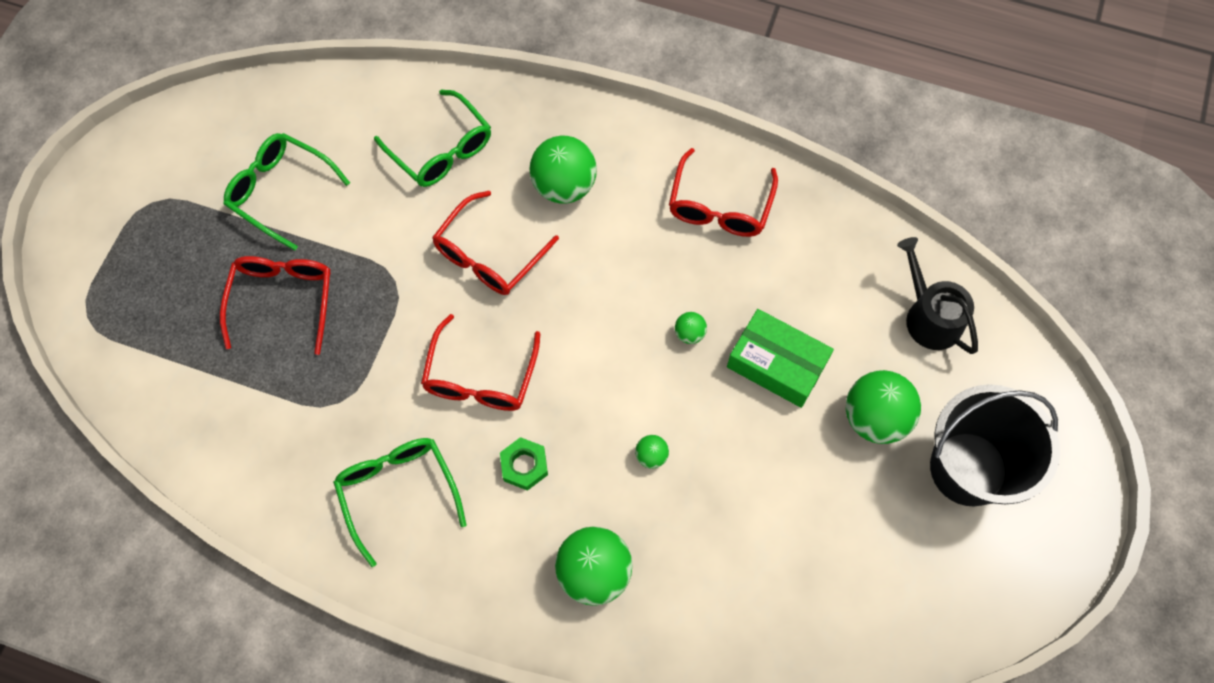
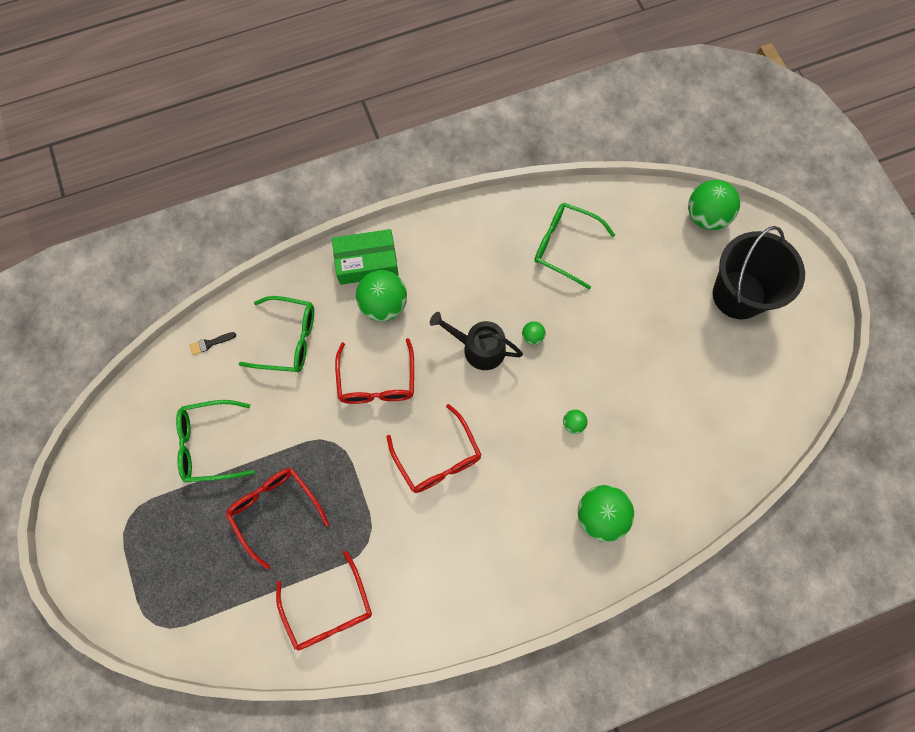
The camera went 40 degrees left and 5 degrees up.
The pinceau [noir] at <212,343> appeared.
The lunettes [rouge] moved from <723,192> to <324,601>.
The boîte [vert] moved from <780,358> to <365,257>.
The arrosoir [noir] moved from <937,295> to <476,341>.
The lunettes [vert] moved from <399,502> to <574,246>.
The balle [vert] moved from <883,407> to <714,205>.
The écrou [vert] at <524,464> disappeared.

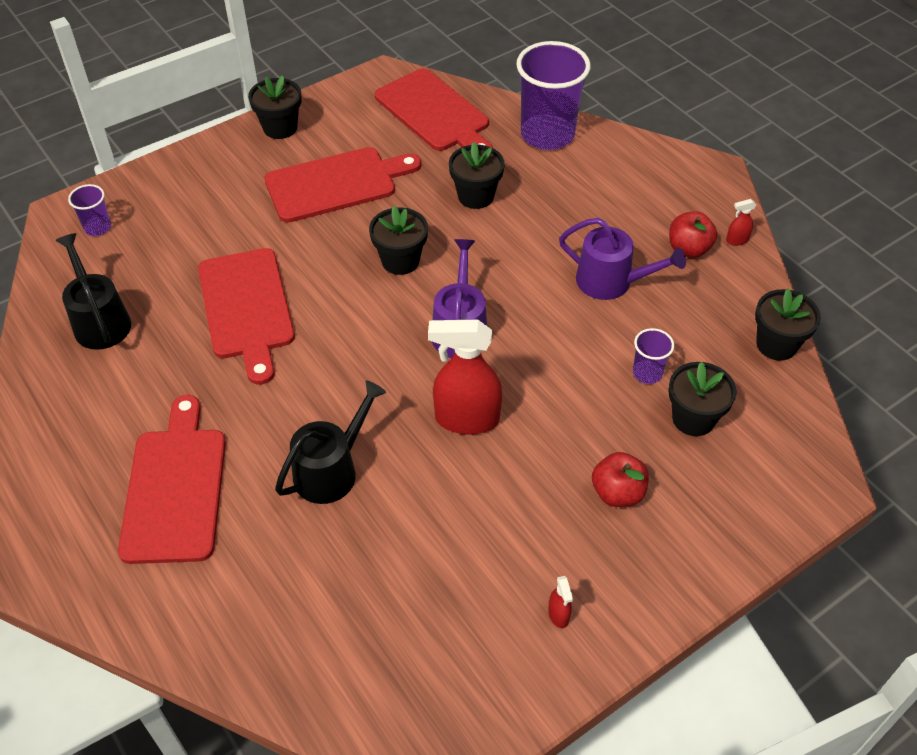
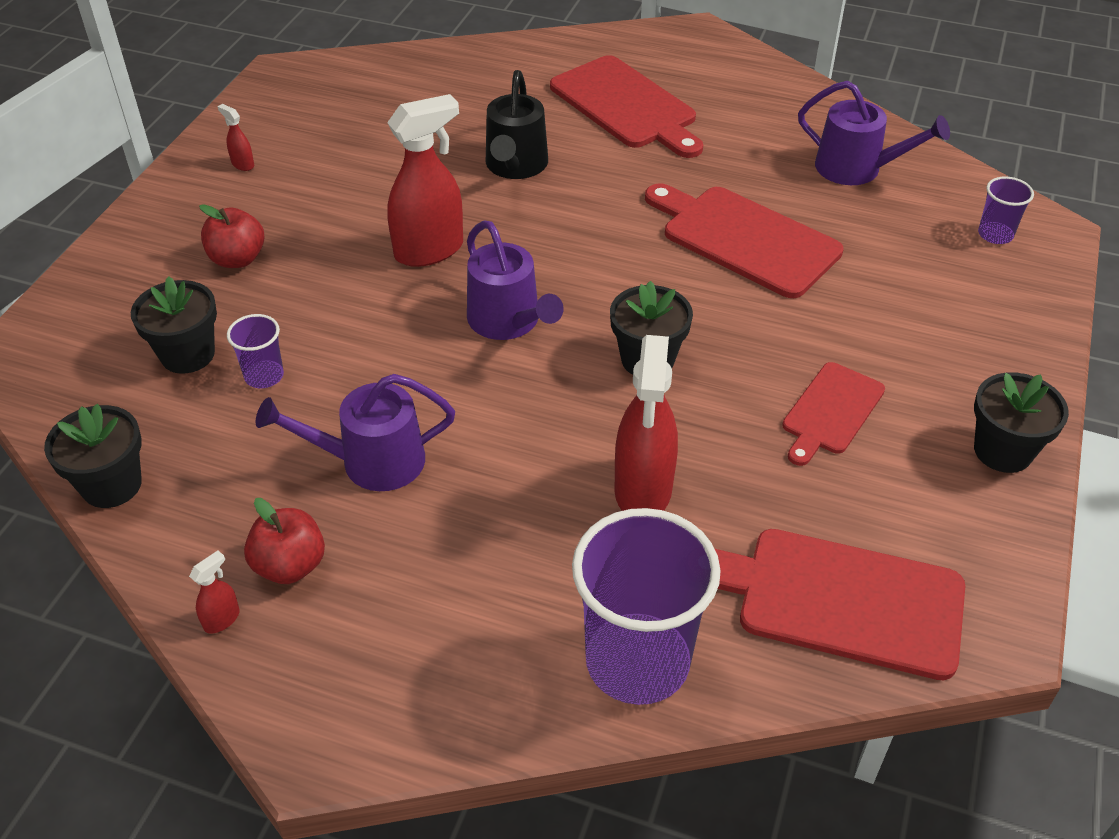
The camera went 145 degrees right and 5 degrees down.
The pot de fleurs [noir] at <477,175> was replaced by the vaporisateur [rouge] at <646,423>.
The planche à découper [rouge] at <342,185> changed to 0.60 times the size.
The arrosoir [noir] at <93,291> became the arrosoir [violet] at <874,133>.

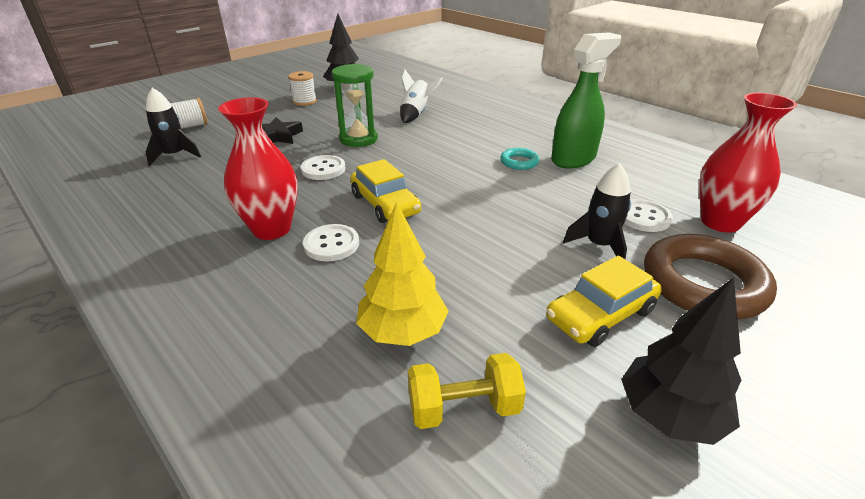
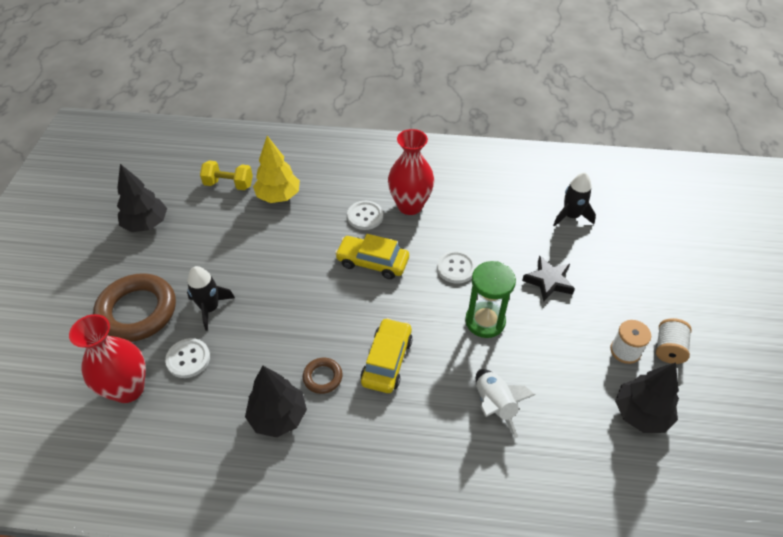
The camera went 140 degrees right and 15 degrees up.
The haltère [jaune] at <467,391> turned 60 degrees clockwise.
The vaporisateur [vert] at <586,100> was replaced by the arbre [noir] at <276,402>.
The anneau [turquoise] at <519,159> became the anneau [marron] at <323,376>.
The voiture [jaune] moved from <604,301> to <387,355>.
The bobine [blanc] moved from <189,113> to <674,341>.

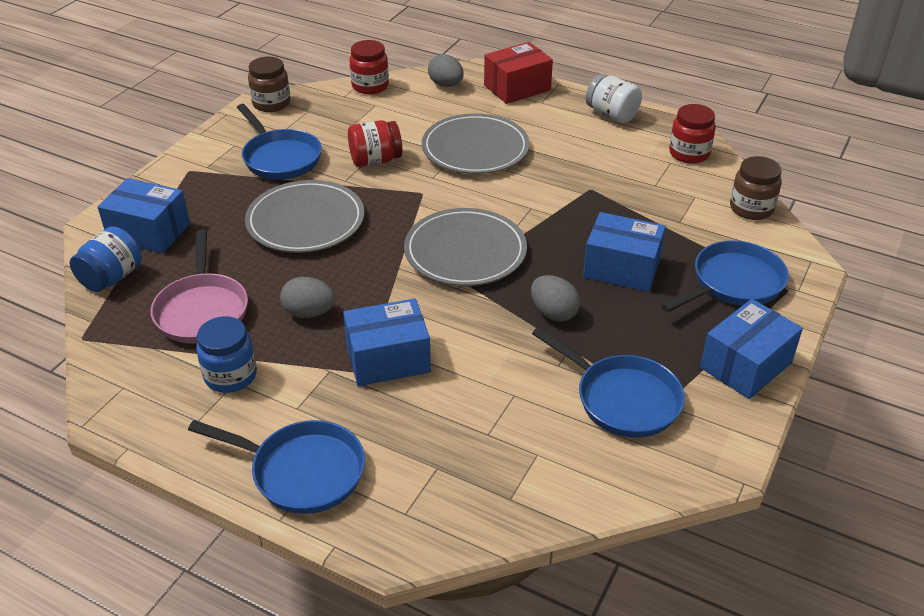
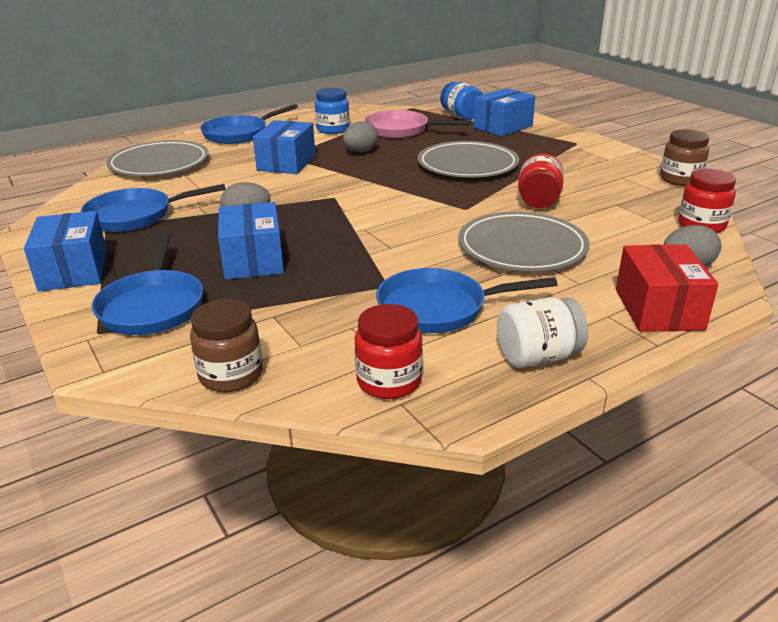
The camera went 120 degrees right and 10 degrees down.
The assiette [gris] moved from <465,247> to <157,158>.
The boîte [bleu] at <624,252> turned 60 degrees counterclockwise.
The poêle [bleu] moved from <279,142> to <467,300>.

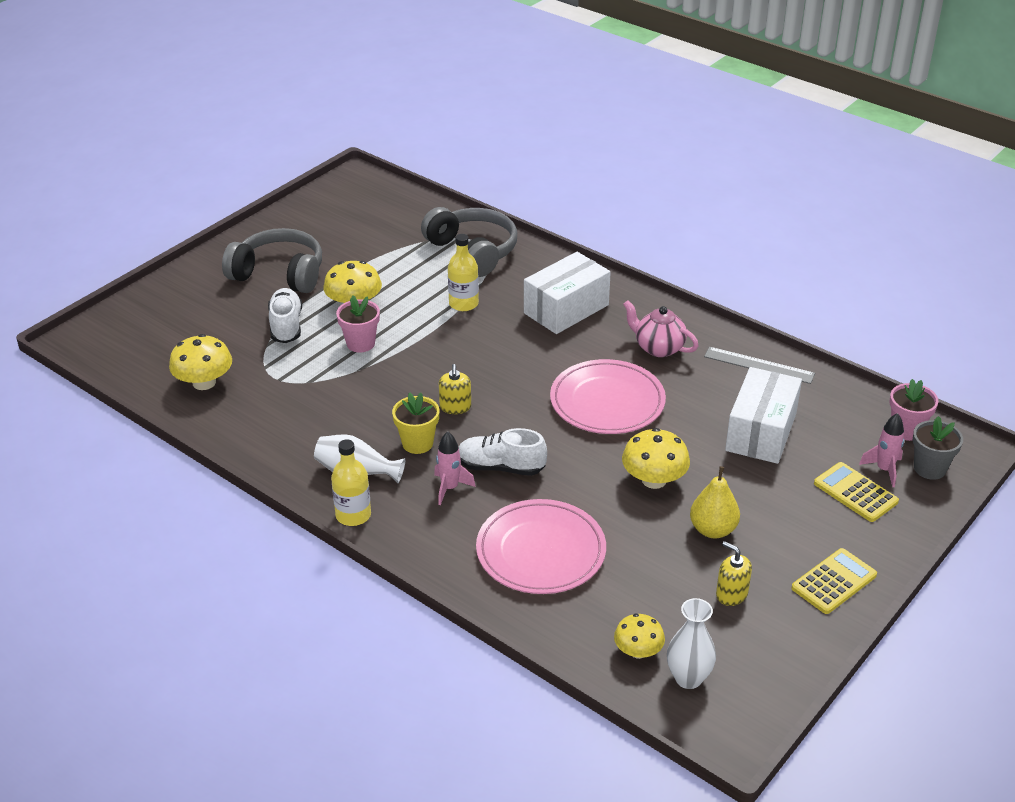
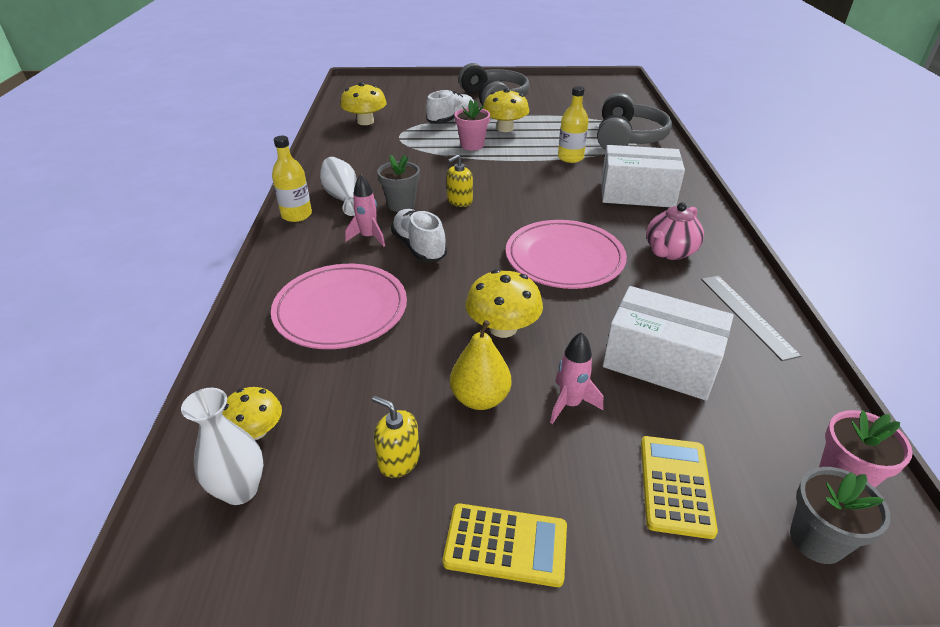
The camera went 50 degrees right and 0 degrees up.
The distributeur de savon [jaune] at <734,573> turned 60 degrees counterclockwise.
The pot de fleurs [jaune] at <415,423> became the pot de fleurs [gris] at <398,183>.
The fusée [rose] moved from <881,450> to <576,378>.
The boîte [blanc] at <763,415> turned 45 degrees clockwise.
The théière [rose] at <661,328> turned 135 degrees counterclockwise.

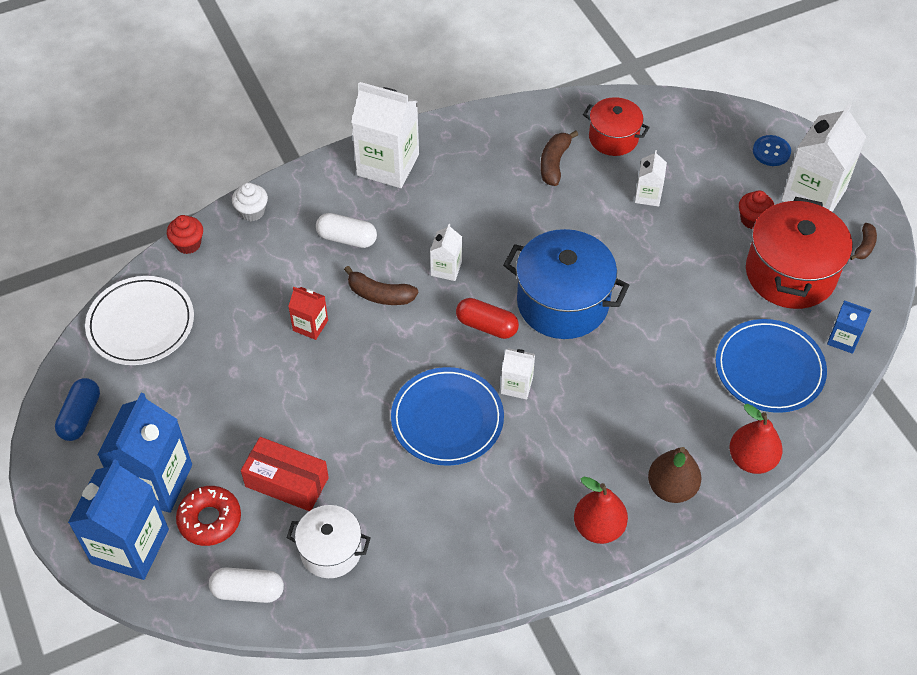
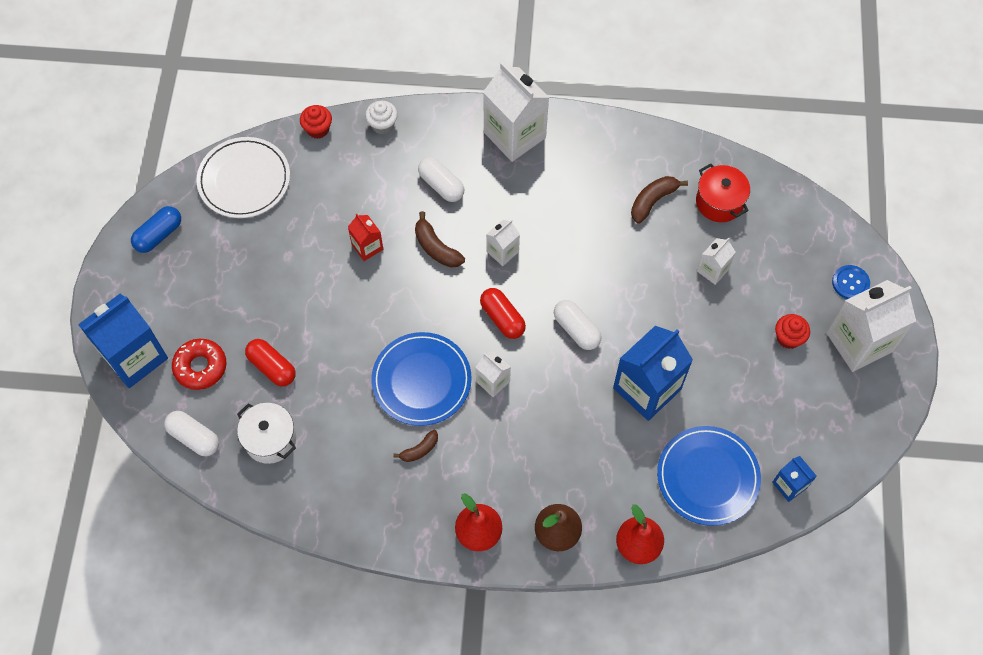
The camera went 30 degrees right and 10 degrees up.
The boîte [rouge] at <285,474> was replaced by the gélule [rouge] at <270,362>.
The banane [marron] moved from <863,241> to <415,445>.
The marmite [bleu] at <566,284> was replaced by the gélule [blanc] at <577,325>.
The brique de lait [bleu] moved from <144,453> to <653,373>.
The marmite [rouge] at <799,253> disappeared.

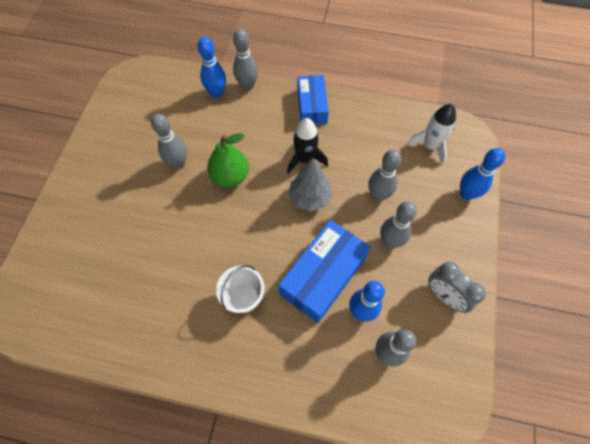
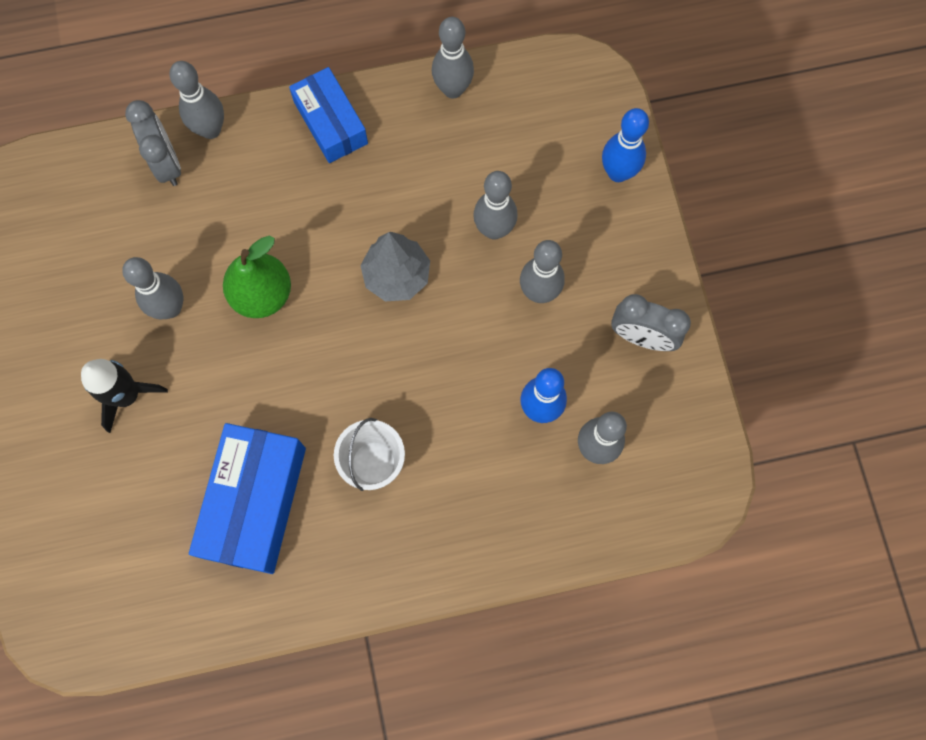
The camera went 25 degrees left and 10 degrees up.
The fusée [noir] moved from <307,146> to <124,396>.
The quille [bleu] at <212,67> was replaced by the réveil [gris] at <153,143>.
The boîte [bleu] moved from <324,271> to <247,498>.
The quille [gris] at <453,57> appeared.
The fusée [blanc] at <431,134> disappeared.

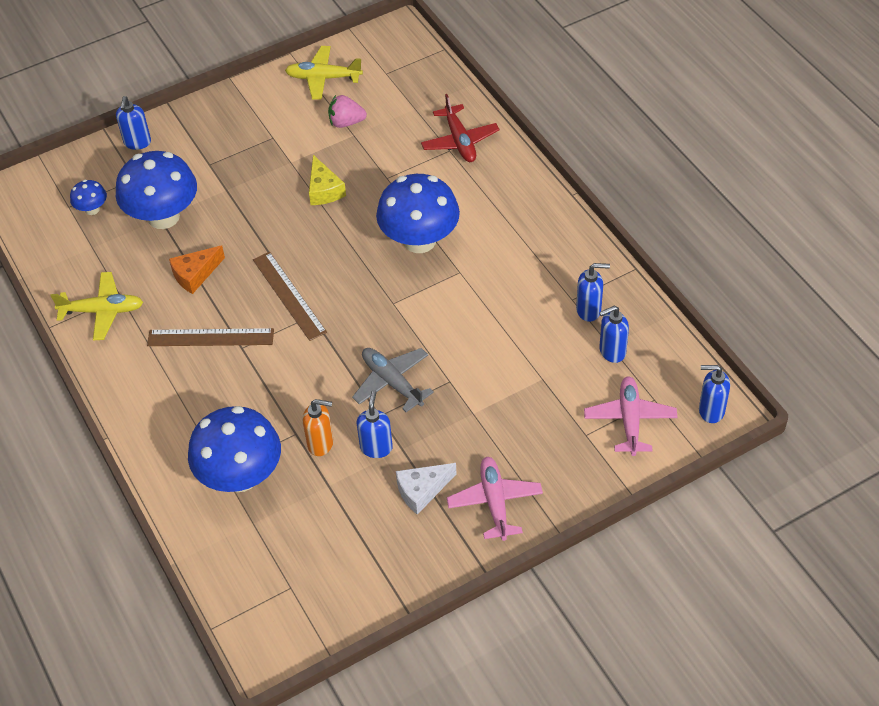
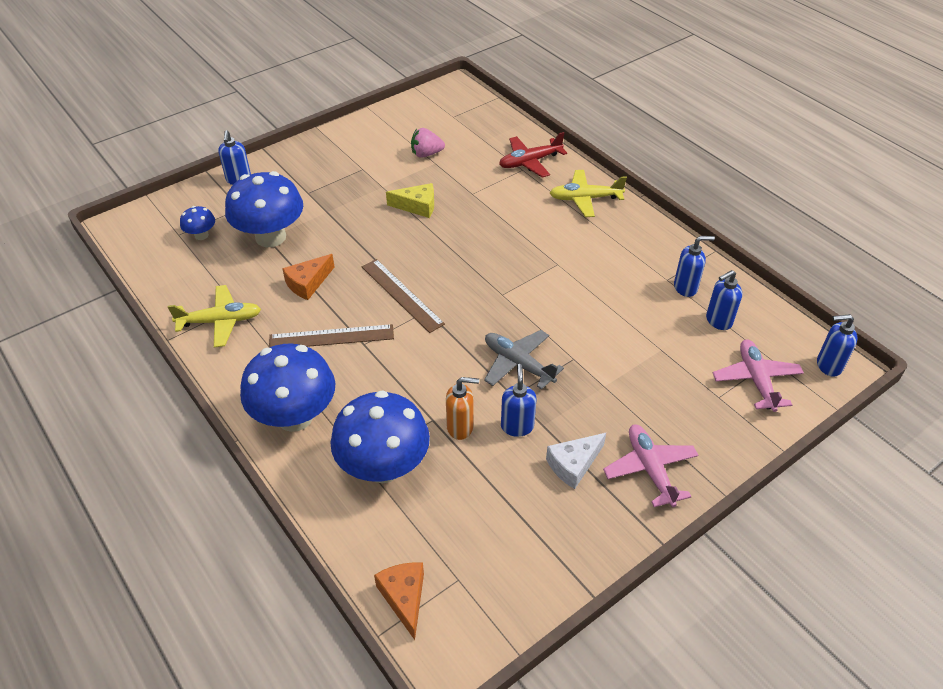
The camera went 10 degrees left and 5 degrees down.
The champignon [bleu] moved from <418,213> to <287,388>.
The fromage [orange] at <399,601> appeared.
The fromage [jaune] at <327,180> turned 60 degrees counterclockwise.
The avion [rouge] at <460,128> turned 90 degrees clockwise.
The avion [jaune] moved from <324,73> to <588,193>.

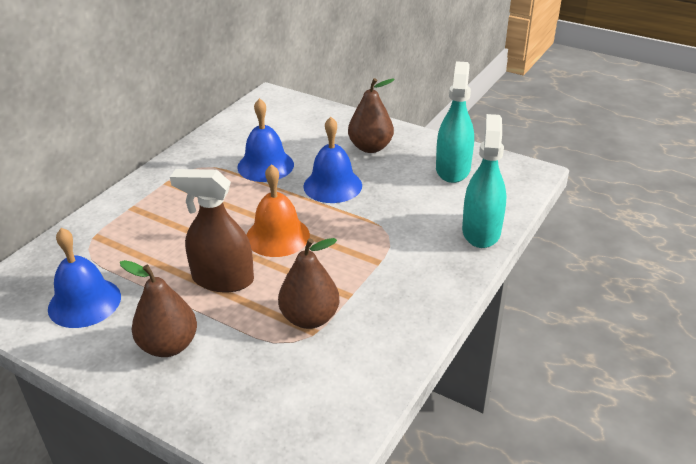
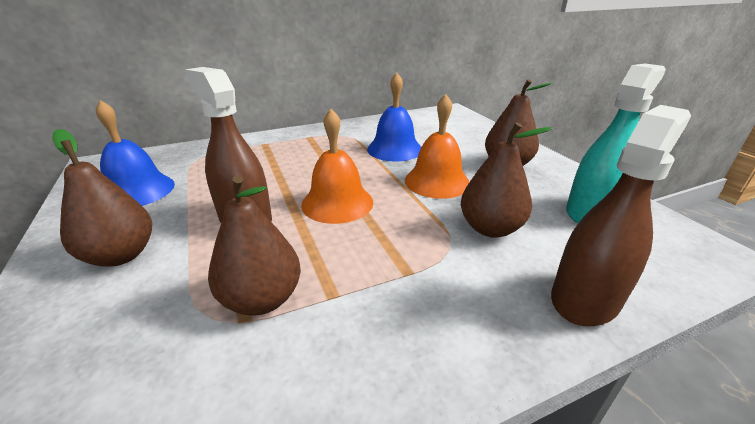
The camera went 35 degrees right and 5 degrees down.
The cloche [bleu] at <332,160> became the cloche [orange] at <437,146>.
The poire [marron] at <507,180> appeared.
The vaporisateur [turquoise] at <484,181> became the vaporisateur [marron] at <621,215>.

